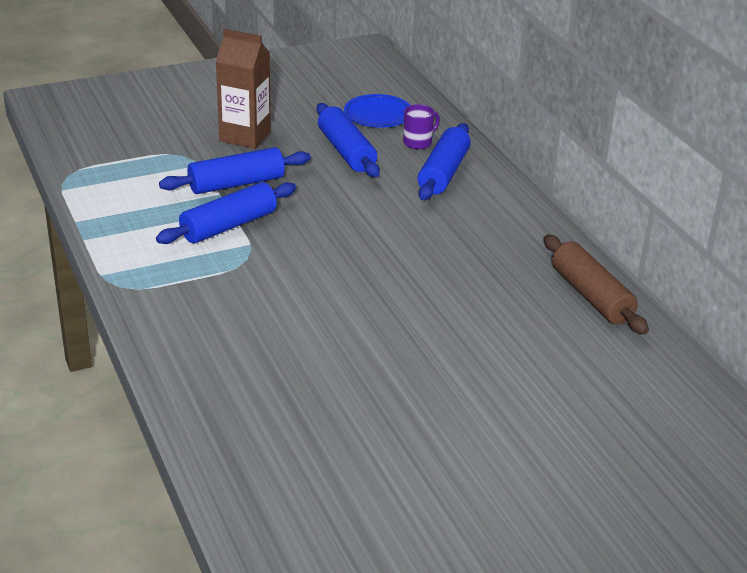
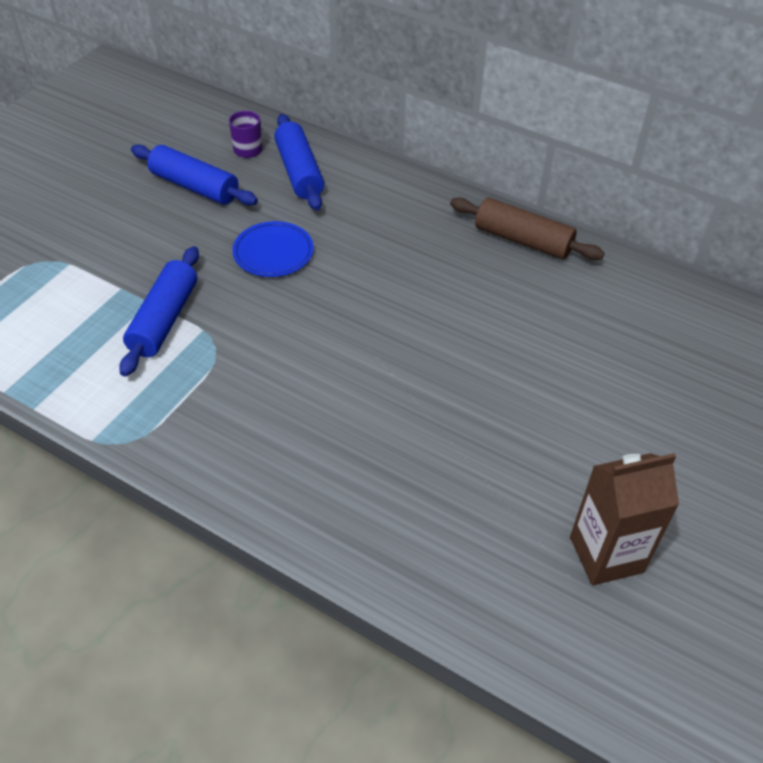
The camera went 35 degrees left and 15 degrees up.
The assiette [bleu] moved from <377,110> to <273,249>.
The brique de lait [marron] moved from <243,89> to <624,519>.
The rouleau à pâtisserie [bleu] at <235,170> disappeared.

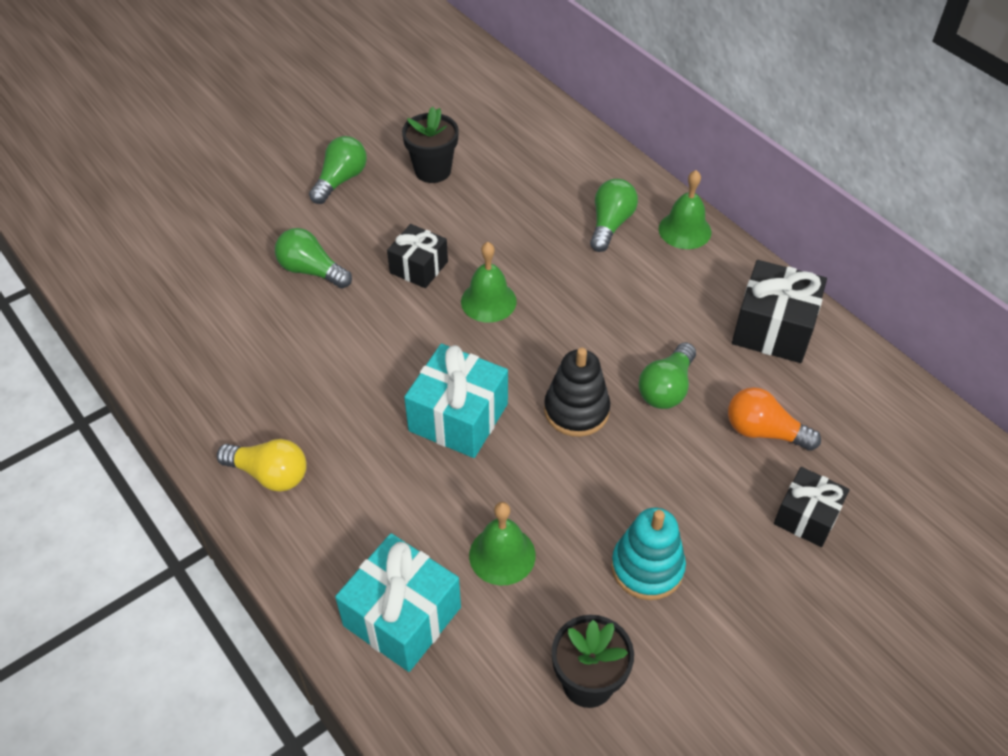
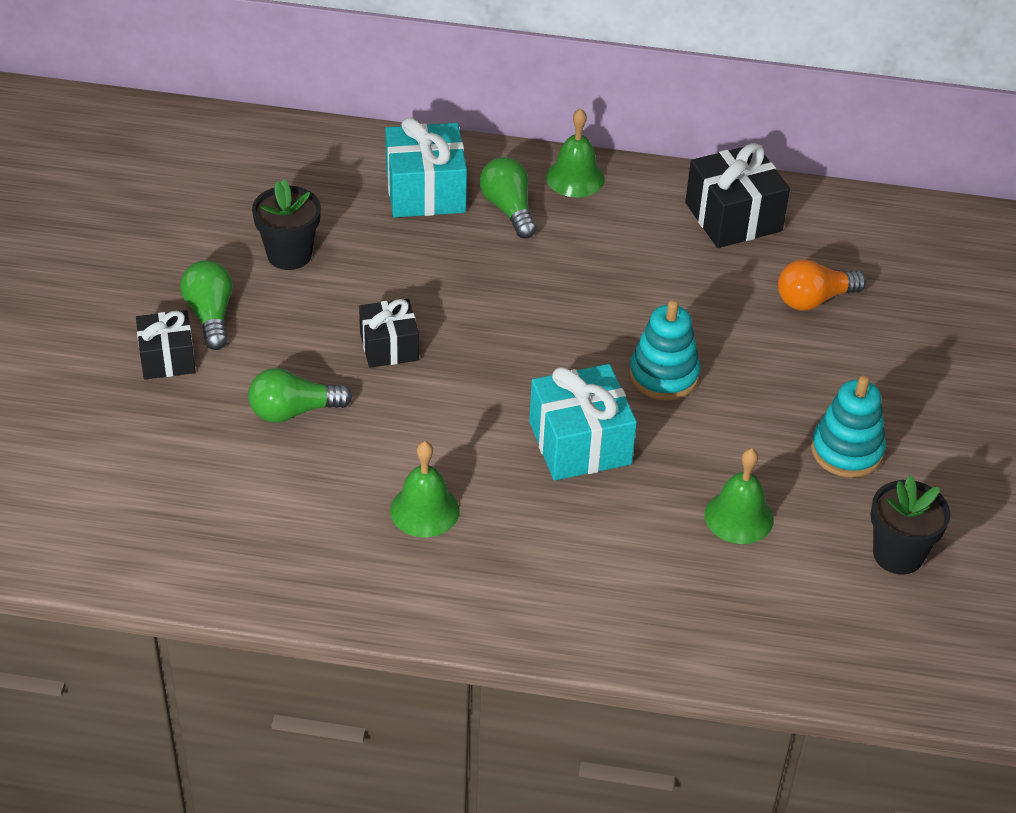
The camera went 45 degrees left and 5 degrees down.
The cadeau [noir] moved from <812,507> to <166,344>.
The cadeau [turquoise] moved from <398,602> to <426,167>.
The cloche [vert] moved from <489,282> to <424,489>.
The jouet à empiler [noir] at <577,392> became the jouet à empiler [turquoise] at <664,350>.
The ampoule [jaune] at <262,465> disappeared.
The ampoule [vert] at <667,375> disappeared.

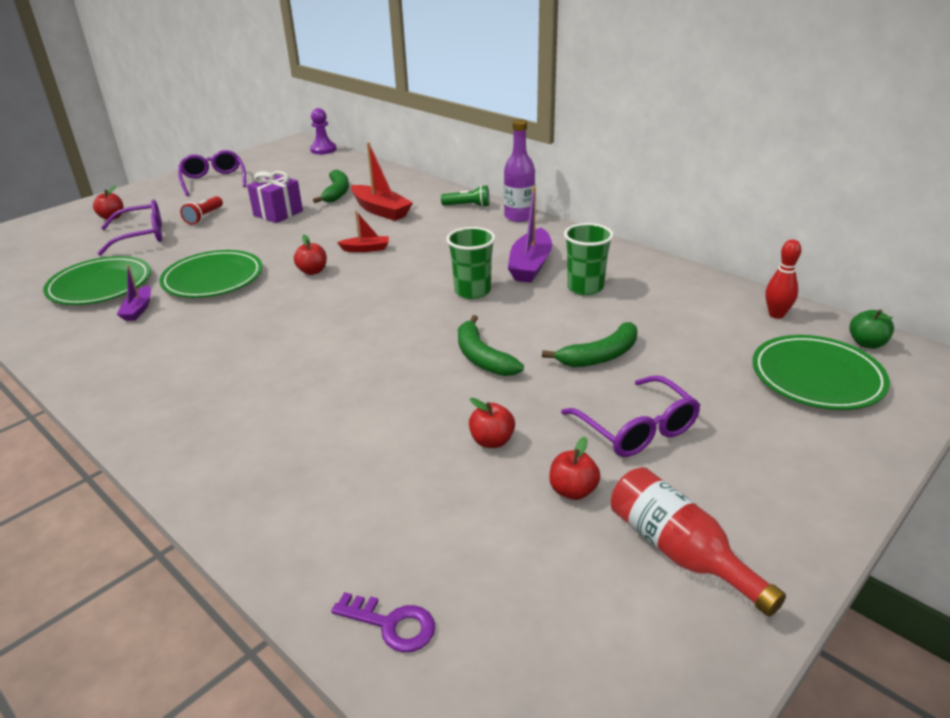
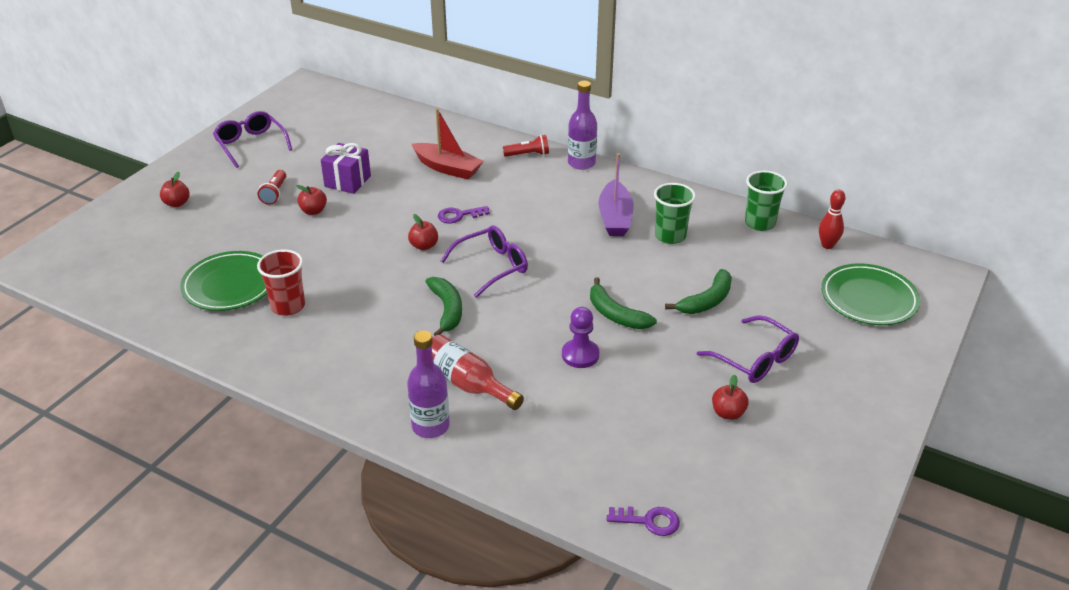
The camera went 15 degrees left and 5 degrees up.
The bateau [violet] at <134,293> was replaced by the gobelet [rouge] at <281,283>.
The pomme [rouge] moved from <492,423> to <311,200>.
The bouteille [violet] at <428,384> appeared.
The banane [vert] moved from <331,186> to <443,306>.
The bouteille [rouge] moved from <698,542> to <478,372>.
The bateau [rouge] at <363,231> was replaced by the clé [violet] at <464,214>.
The lunettes [violet] moved from <129,228> to <484,261>.
The lampe de poche [vert] at <465,196> became the lampe de poche [rouge] at <526,146>.
The pion [violet] moved from <323,131> to <580,337>.
The gobelet [vert] moved from <470,263> to <766,201>.
The assiette [vert] at <211,274> disappeared.
The pomme [vert] at <871,329> disappeared.

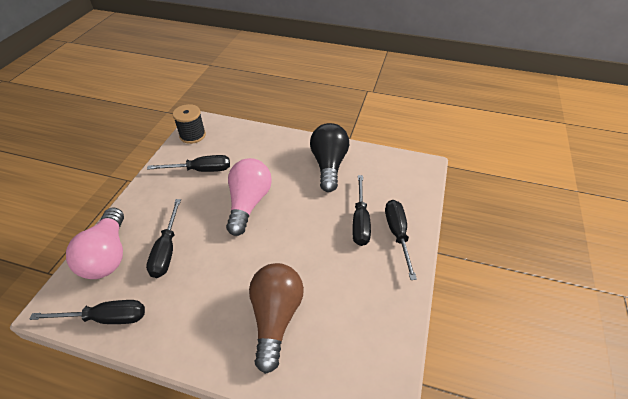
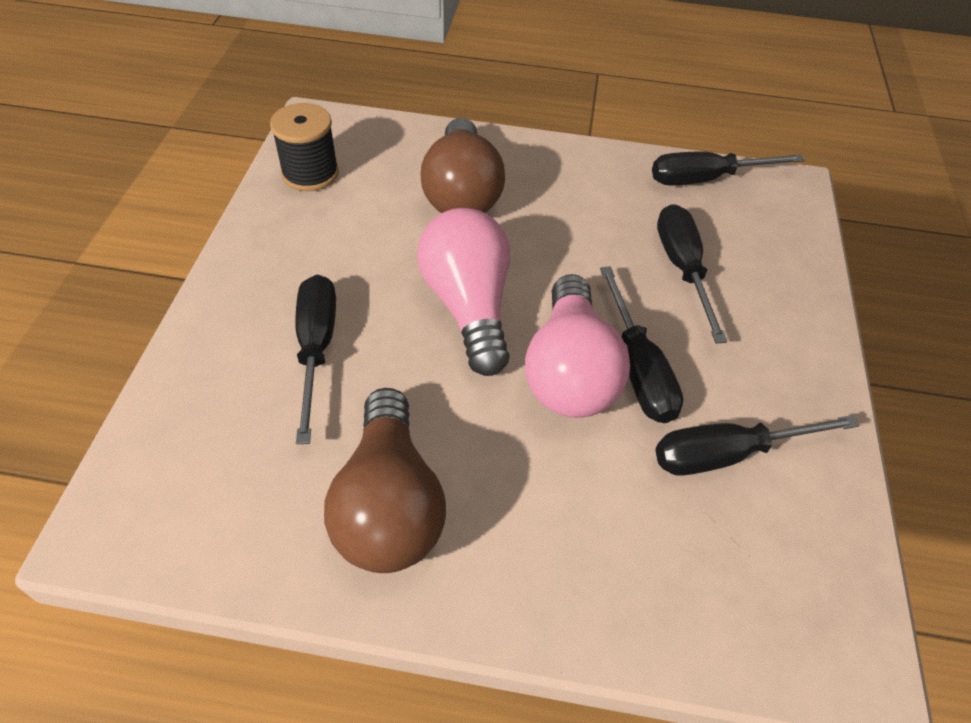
The camera went 170 degrees right and 5 degrees up.
The bobine [noir] moved from <189,124> to <304,147>.
The ampoule [noir] at <329,157> became the ampoule [marron] at <385,480>.
The ampoule [rose] moved from <95,243> to <463,292>.
The tournevis [noir] moved from <401,240> to <641,344>.

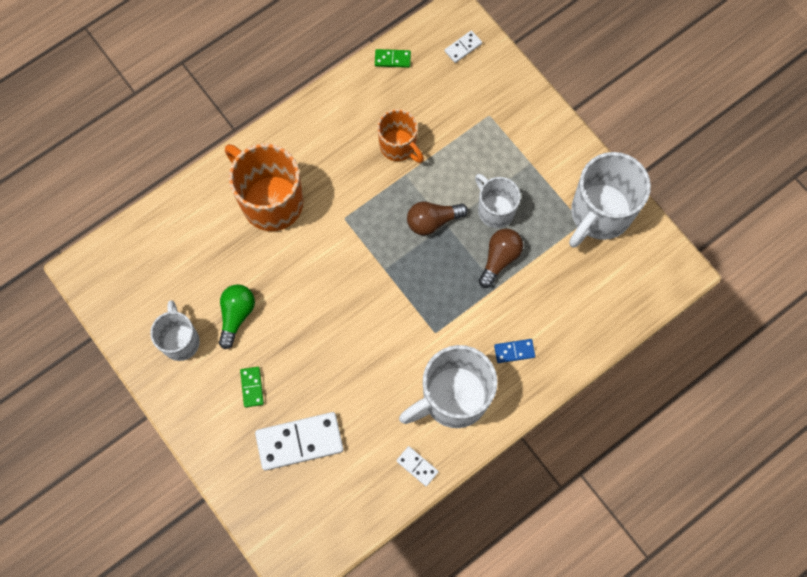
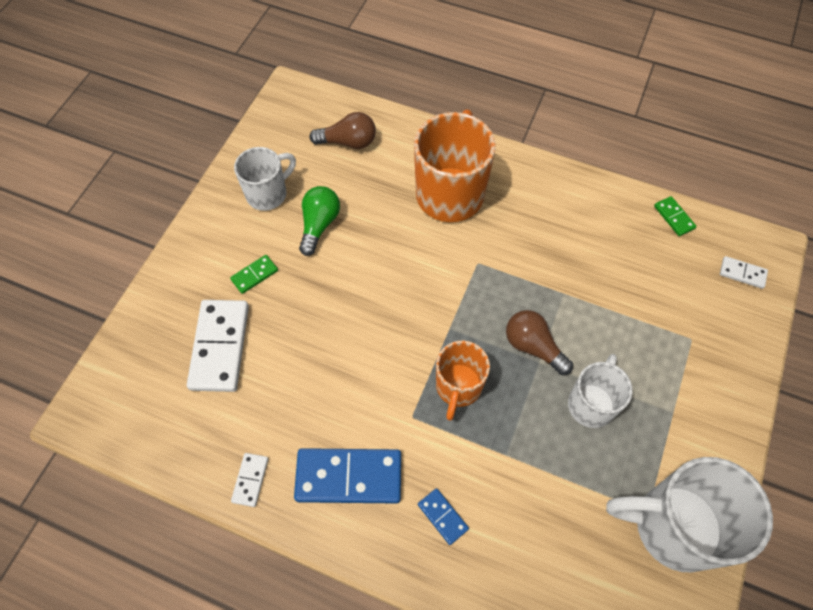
The camera went 60 degrees right and 10 degrees down.
The domino [blanc] at <299,441> turned 45 degrees clockwise.
The tasse [blanc] at <448,386> was replaced by the domino [bleu] at <347,476>.
The ampoule [vert] at <237,316> turned 60 degrees counterclockwise.
The ampoule [marron] moved from <501,258> to <342,130>.
The tasse [orange] moved from <400,136> to <463,380>.

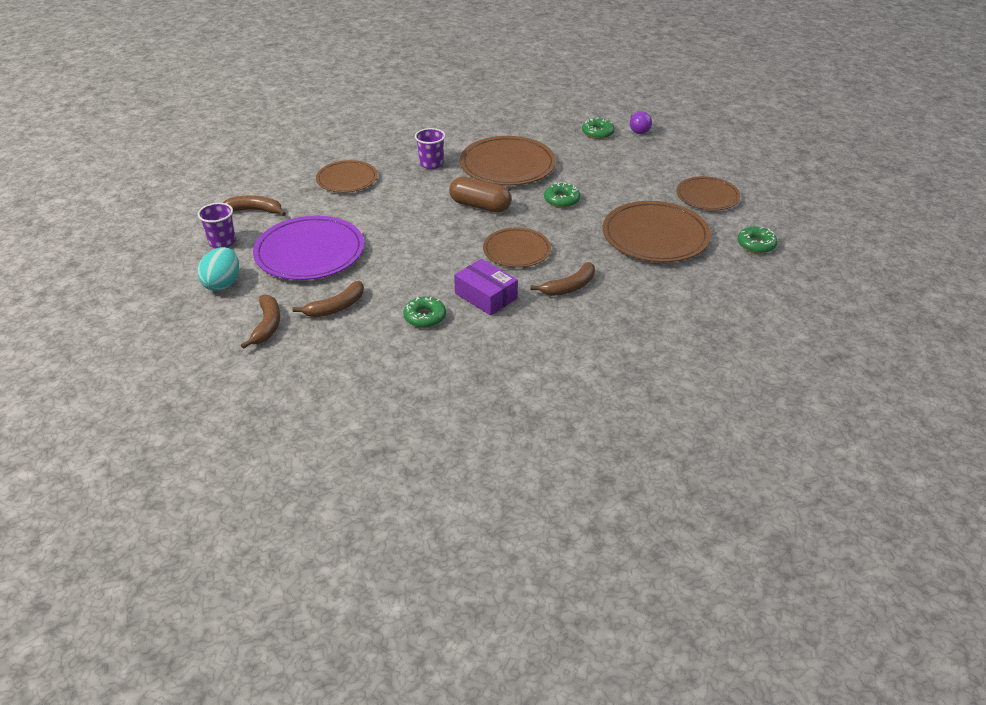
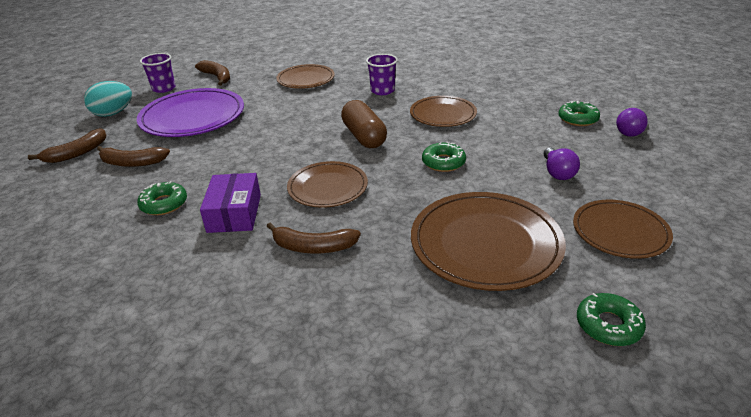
The camera went 45 degrees right and 5 degrees down.
The assiette [marron] at <508,161> changed to 0.62 times the size.
The ampoule [violet] at <562,164> appeared.

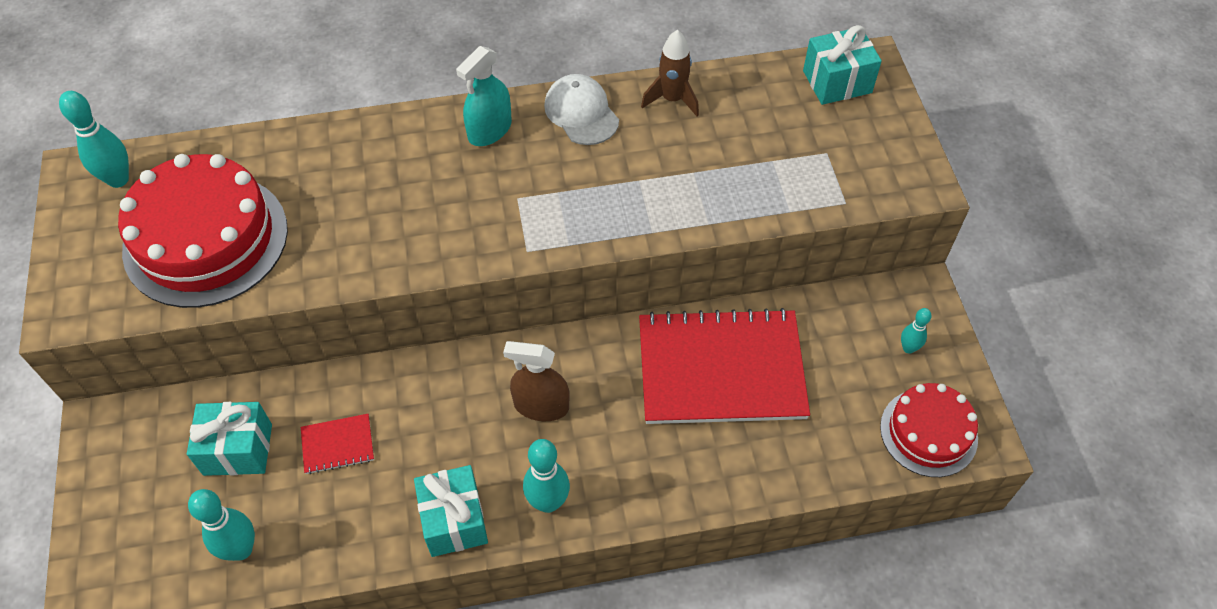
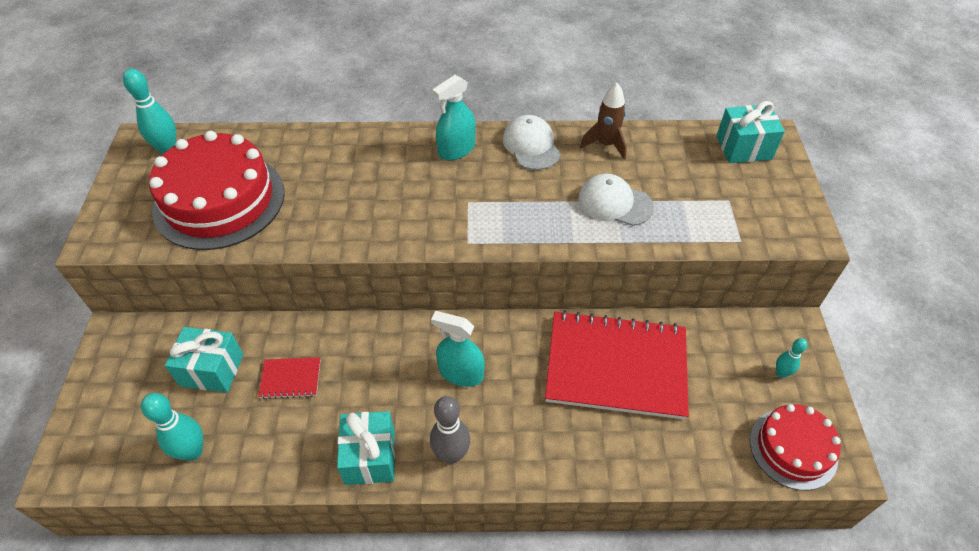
The camera went 10 degrees right and 5 degrees down.
The quille [turquoise] at <546,476> became the quille [gris] at <450,430>.
The vaporisateur [marron] at <536,381> became the vaporisateur [turquoise] at <458,349>.
The casquette [blanc] at <616,200> appeared.

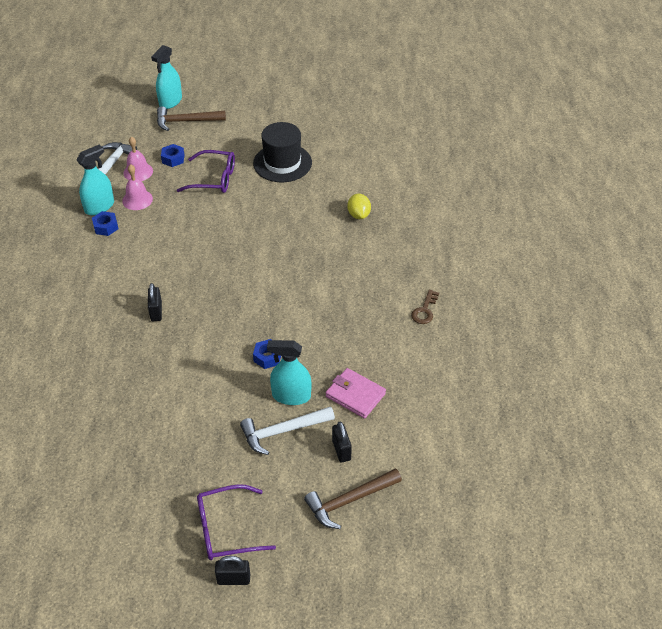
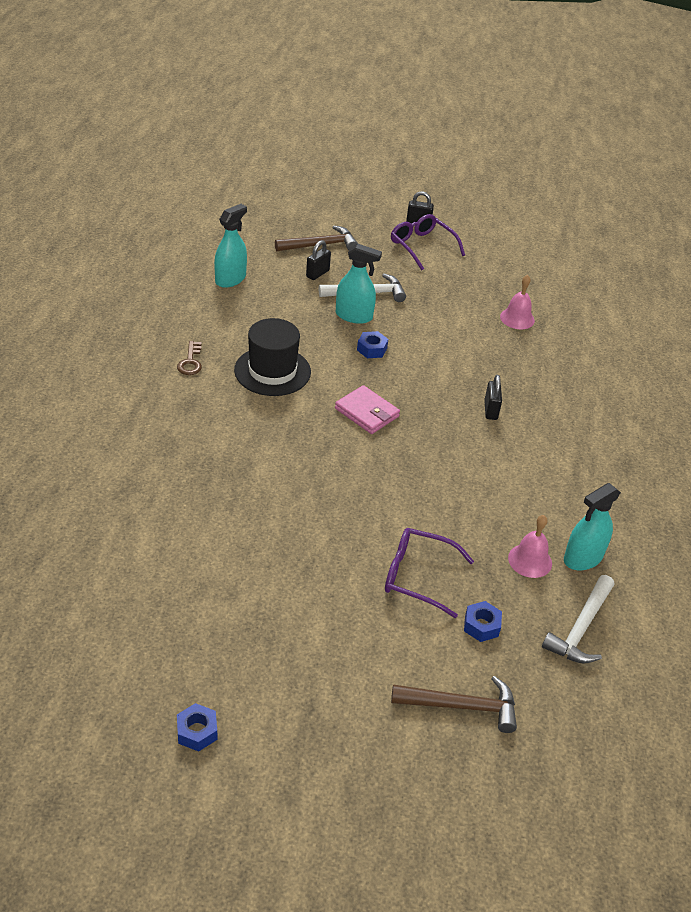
The camera went 175 degrees left and 5 degrees down.
The clé [marron] at <425,307> turned 150 degrees clockwise.
The écrou [bleu] moved from <105,223> to <197,727>.
The vaporisateur [turquoise] moved from <166,77> to <230,246>.
The chapeau [noir] moved from <282,152> to <272,357>.
The cadenas [noir] at <342,441> turned 45 degrees clockwise.
The portefeuille [rose] moved from <356,393> to <367,409>.
The lunettes [violet] at <236,522> turned 120 degrees counterclockwise.
The cloche [rose] moved from <138,158> to <517,302>.
The citron [jaune] at <359,206> disappeared.

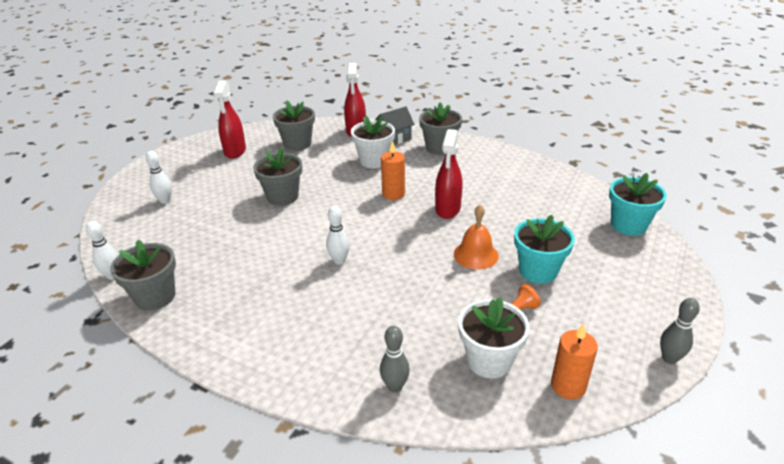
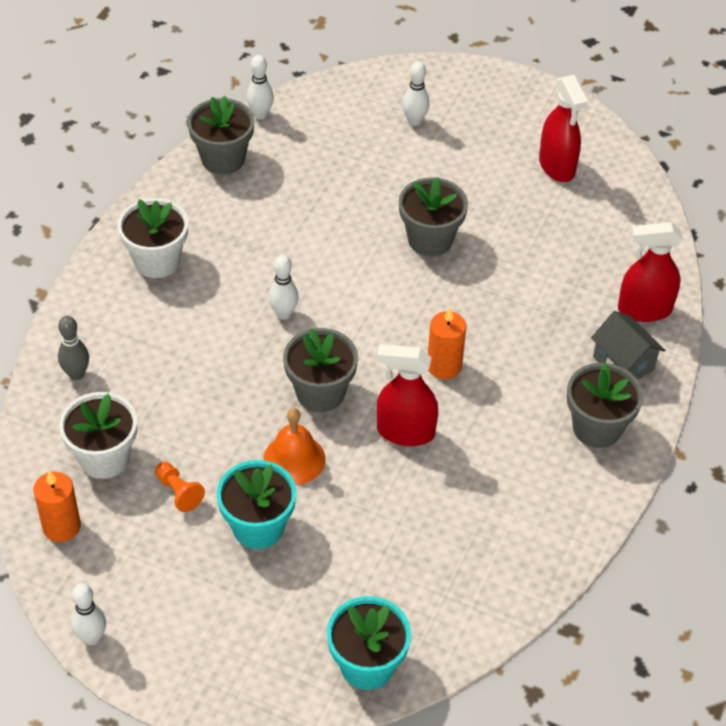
The camera went 85 degrees right and 15 degrees up.
The quille [gris] at <680,331> became the quille [blanc] at <88,614>.
The pot de fleurs [blanc] moved from <373,142> to <153,238>.
The pot de fleurs [gris] moved from <294,125> to <320,370>.
The vaporisateur [rouge] at <229,120> turned 105 degrees counterclockwise.

